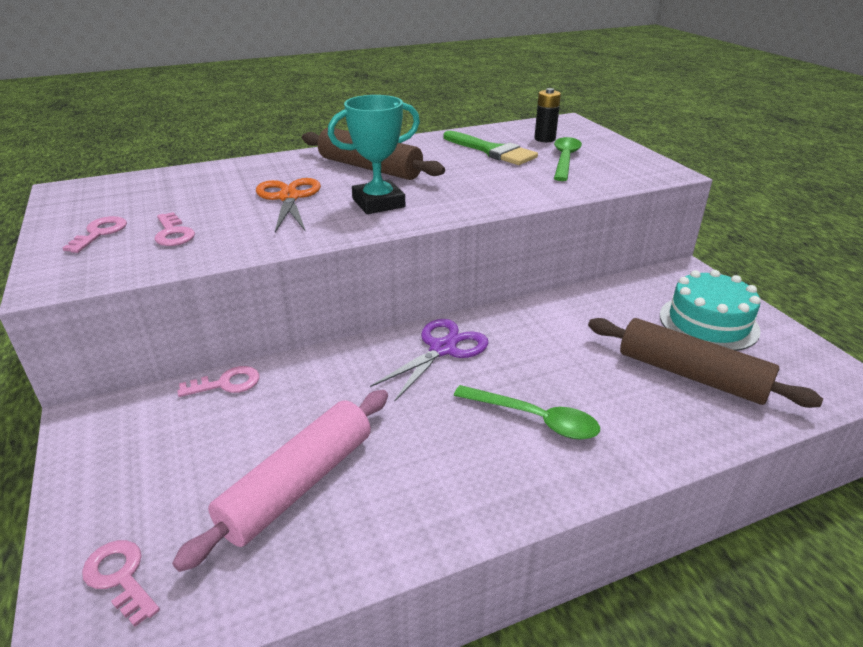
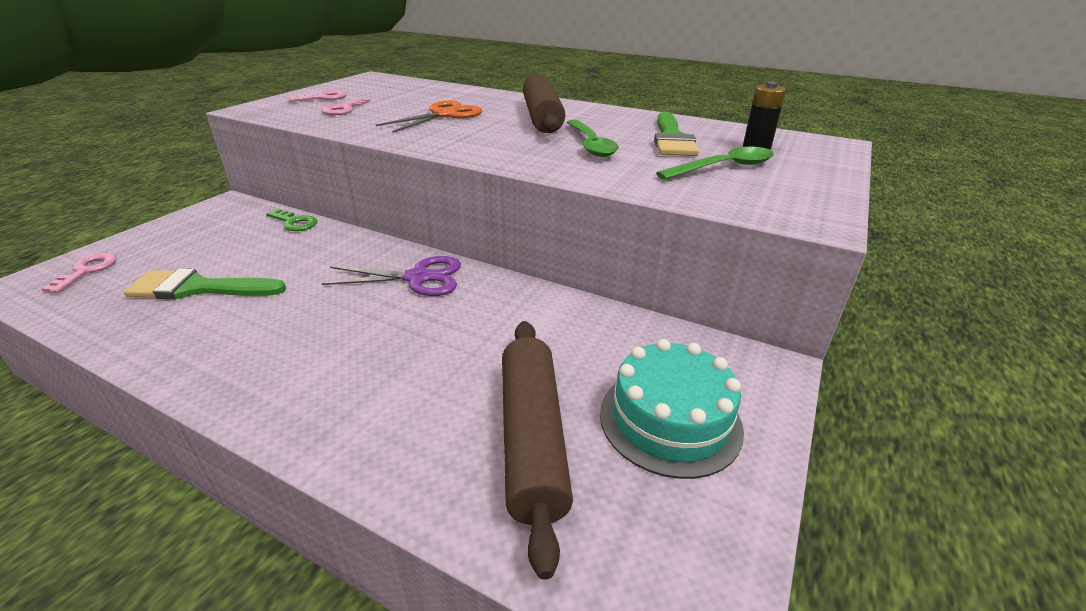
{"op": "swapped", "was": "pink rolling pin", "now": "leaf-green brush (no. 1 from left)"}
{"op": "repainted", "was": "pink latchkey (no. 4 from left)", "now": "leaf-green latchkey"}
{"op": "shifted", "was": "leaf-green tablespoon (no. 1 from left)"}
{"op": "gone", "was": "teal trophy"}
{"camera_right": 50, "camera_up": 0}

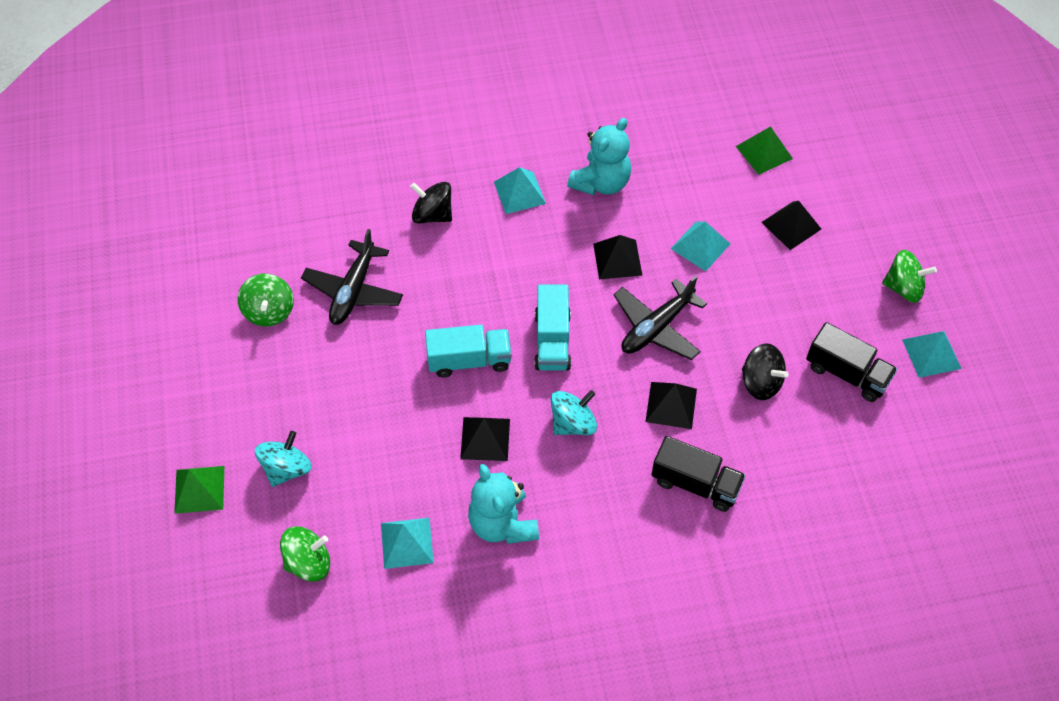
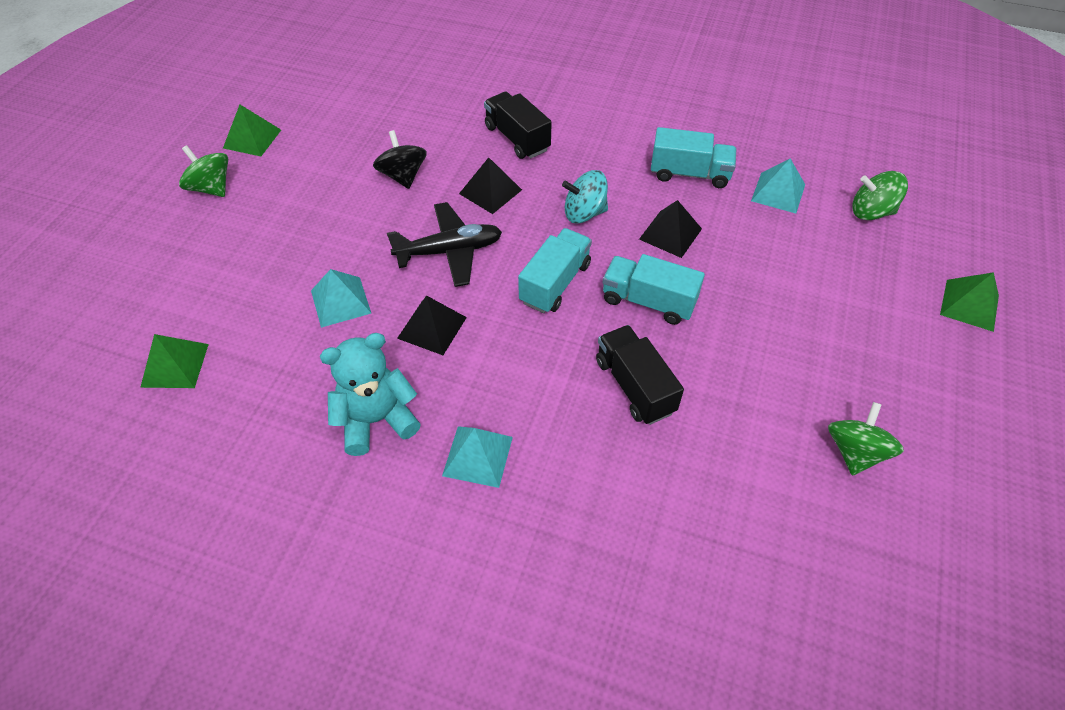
{"op": "repainted", "was": "teal solid pyramid (no. 4 from left)", "now": "leaf-green solid pyramid (no. 2 from left)"}
{"op": "shifted", "was": "ebony truck (no. 2 from left)"}
{"op": "swapped", "was": "teal stuffed bear (no. 1 from left)", "now": "teal truck (no. 3 from left)"}
{"op": "gone", "was": "teal toy top (no. 1 from left)"}
{"op": "gone", "was": "ebony aeroplane (no. 1 from left)"}
{"op": "gone", "was": "ebony toy top (no. 1 from left)"}
{"op": "gone", "was": "ebony solid pyramid (no. 4 from left)"}
{"camera_right": -150, "camera_up": -5}

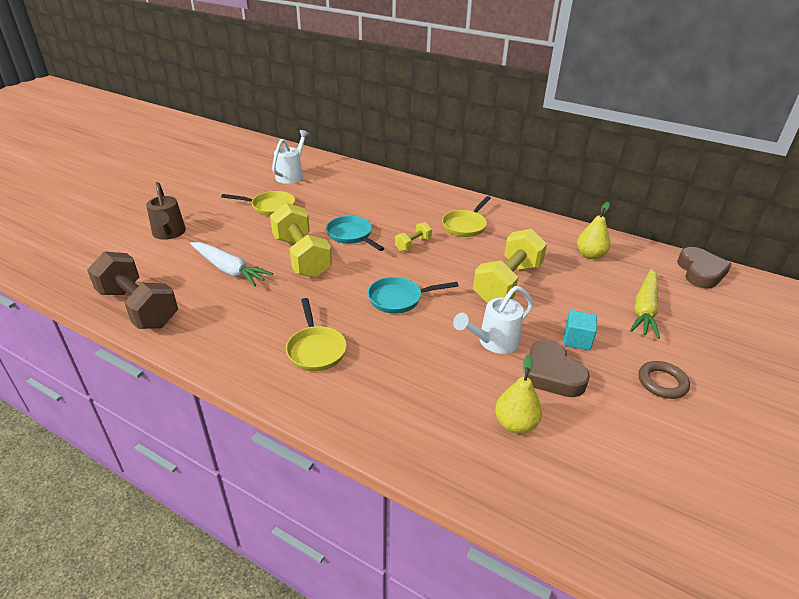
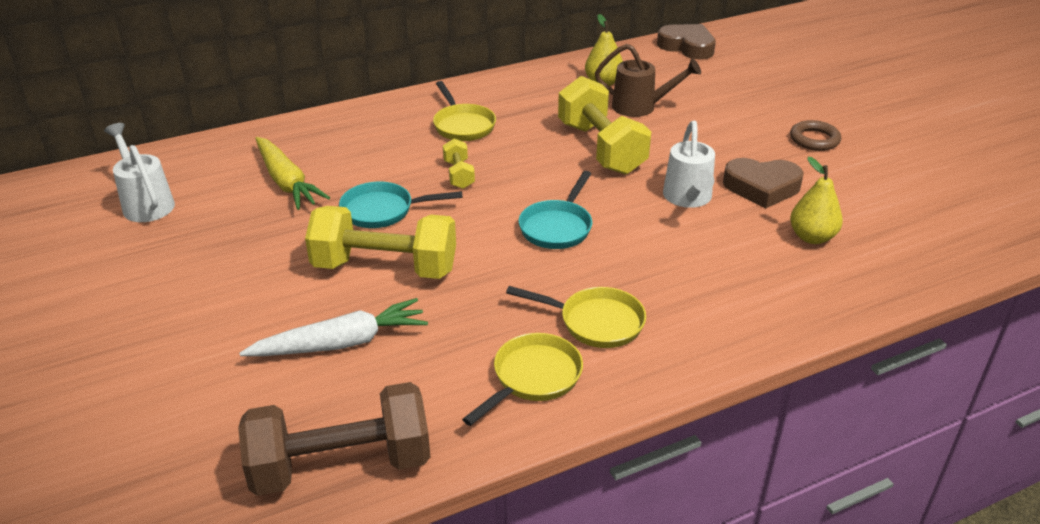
{"op": "shifted", "was": "yellow toy carrot"}
{"op": "shifted", "was": "yellow skillet (no. 1 from left in the first image)", "now": "yellow skillet (no. 2 from left)"}
{"op": "shifted", "was": "russet sprinkling can"}
{"op": "gone", "was": "teal block"}
{"camera_right": -55, "camera_up": 0}

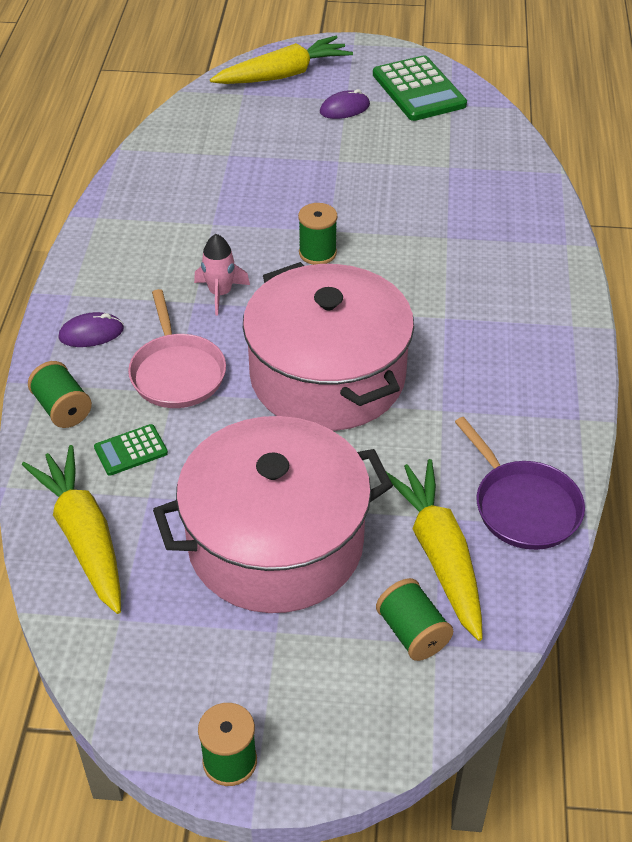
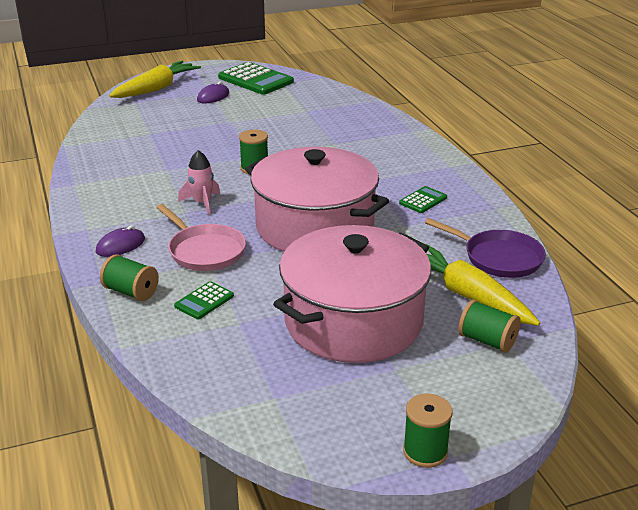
{"op": "new", "now": "leaf-green adding machine (no. 3 from left)"}
{"op": "gone", "was": "yellow toy carrot (no. 1 from left)"}
{"camera_right": -25, "camera_up": -15}

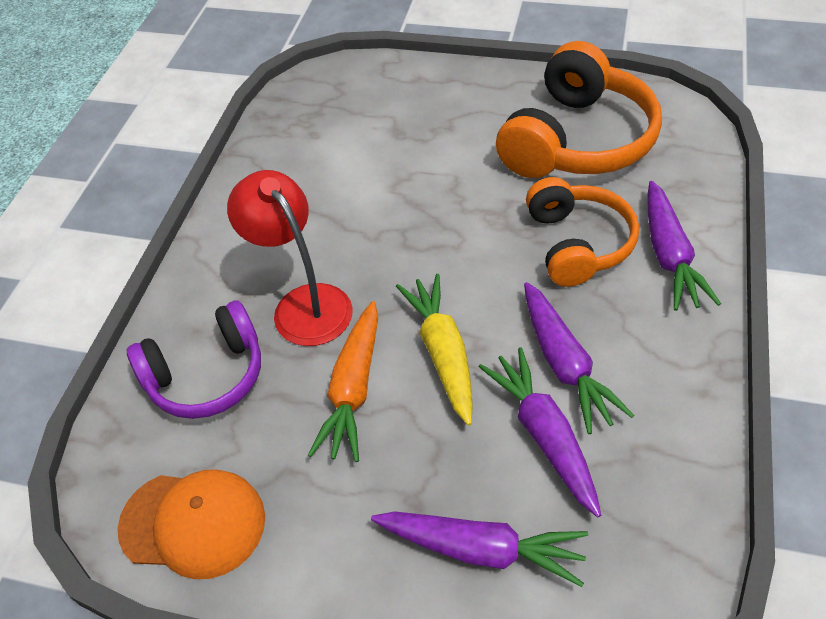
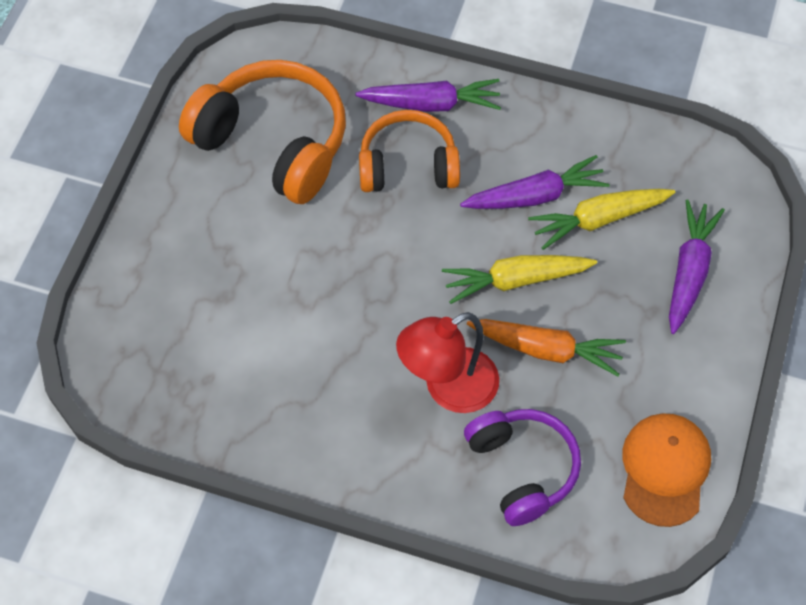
{"op": "repainted", "was": "purple toy carrot (no. 2 from left)", "now": "yellow toy carrot (no. 2 from left)"}
{"camera_right": -90, "camera_up": 10}

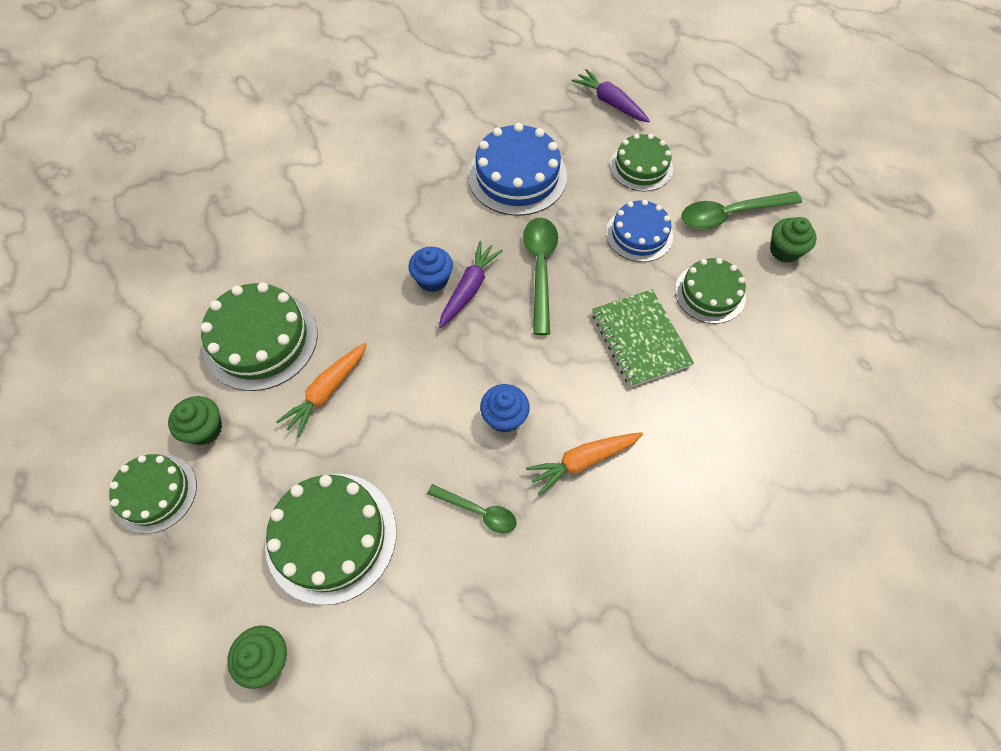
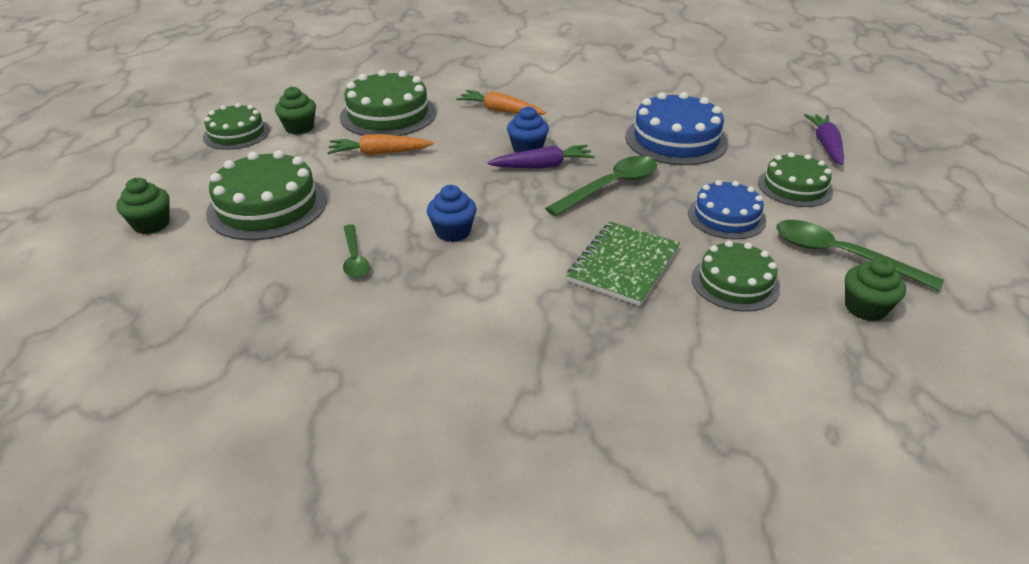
{"op": "shifted", "was": "orange-coloured toy carrot (no. 2 from left)"}
{"camera_right": 50, "camera_up": -25}

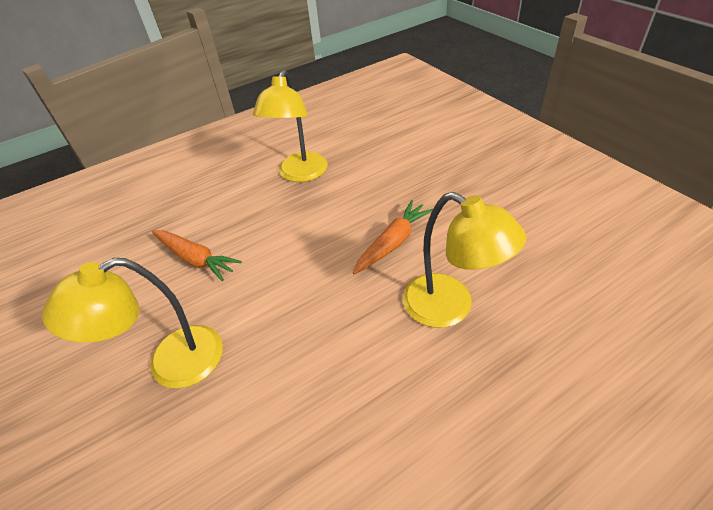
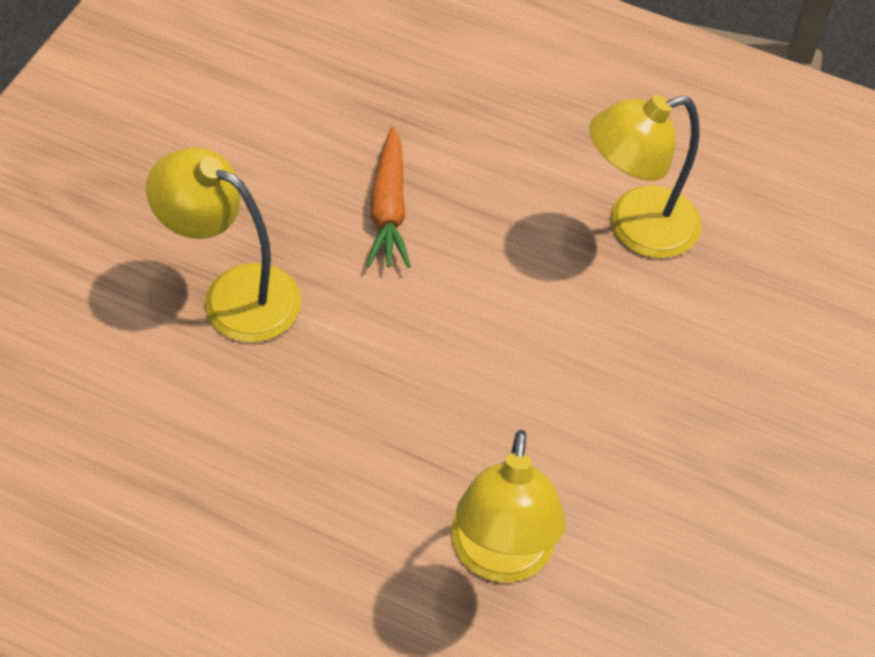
{"op": "gone", "was": "orange-coloured toy carrot (no. 2 from left)"}
{"camera_right": 50, "camera_up": 10}

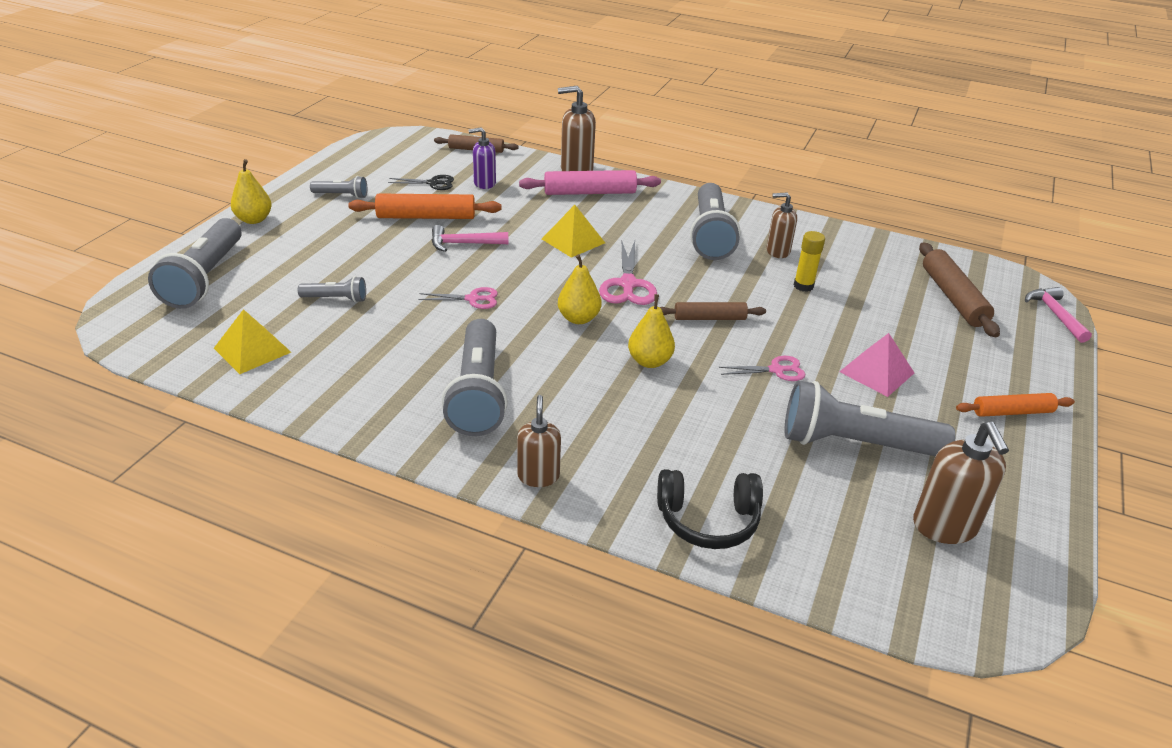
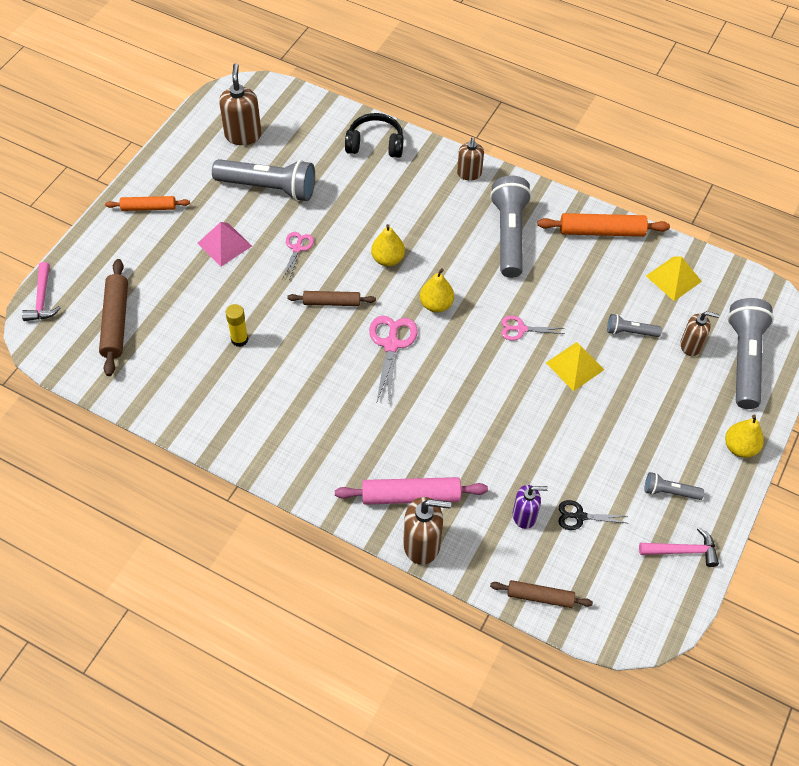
{"op": "rotated", "was": "pink scissors (no. 3 from left in the first image)", "clockwise": 105}
{"op": "shifted", "was": "orange-coloured rolling pin (no. 1 from left in the first image)", "now": "orange-coloured rolling pin (no. 2 from left)"}
{"op": "shifted", "was": "yellow solid pyramid (no. 2 from left in the first image)", "now": "yellow solid pyramid (no. 1 from left)"}
{"op": "shifted", "was": "pink carpenter's hammer (no. 1 from left in the first image)", "now": "pink carpenter's hammer (no. 2 from left)"}
{"op": "shifted", "was": "russet soap dispenser (no. 3 from left in the first image)", "now": "russet soap dispenser (no. 4 from left)"}
{"op": "gone", "was": "ash-grey flashlight (no. 5 from left)"}
{"camera_right": -175, "camera_up": 20}

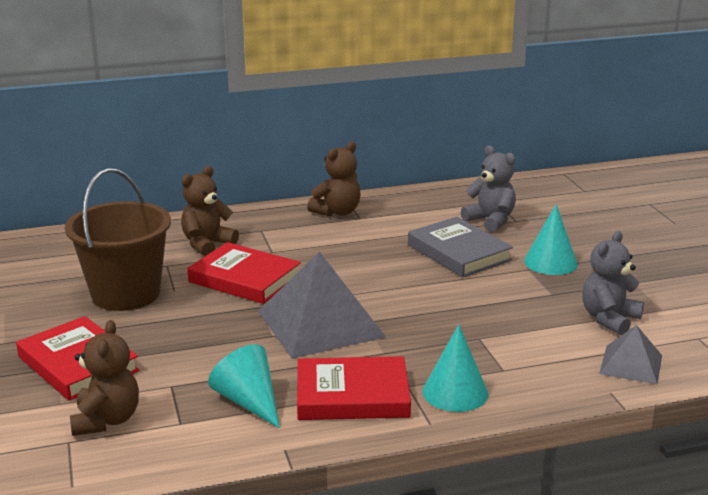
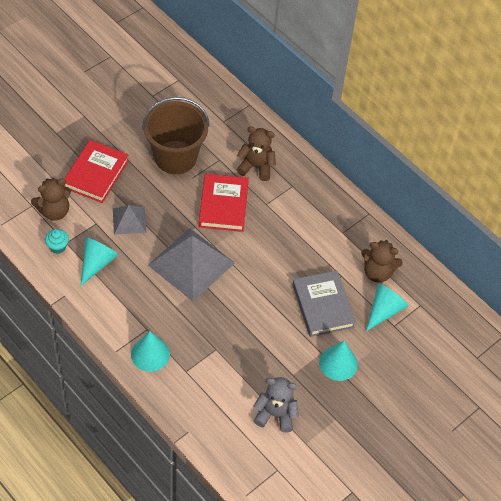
{"op": "new", "now": "teal fairy cake"}
{"op": "shifted", "was": "ash-grey solid pyramid (no. 2 from left in the first image)", "now": "ash-grey solid pyramid (no. 1 from left)"}
{"op": "rotated", "was": "ash-grey hardcover", "clockwise": -45}
{"op": "shifted", "was": "russet stuffed bear (no. 3 from left)"}
{"op": "swapped", "was": "ash-grey stuffed bear (no. 1 from left)", "now": "teal solid cone (no. 4 from left)"}
{"op": "gone", "was": "crimson hardcover (no. 3 from left)"}
{"camera_right": 60, "camera_up": 30}

